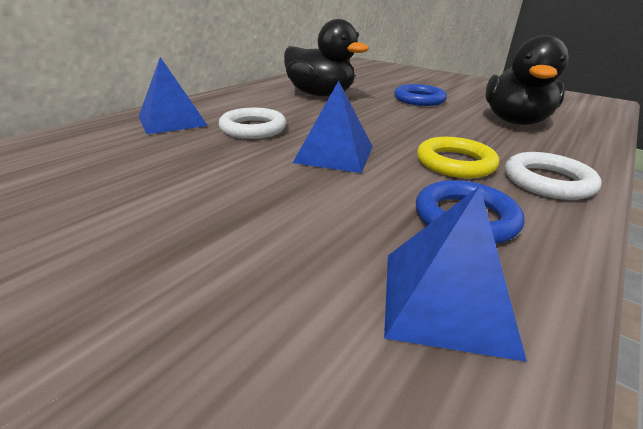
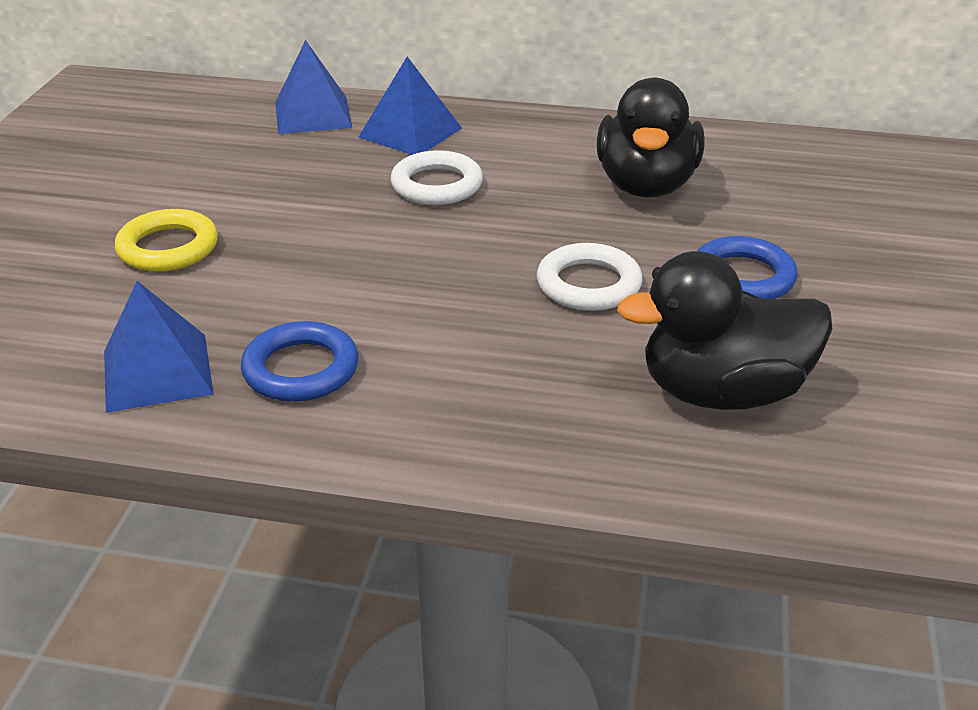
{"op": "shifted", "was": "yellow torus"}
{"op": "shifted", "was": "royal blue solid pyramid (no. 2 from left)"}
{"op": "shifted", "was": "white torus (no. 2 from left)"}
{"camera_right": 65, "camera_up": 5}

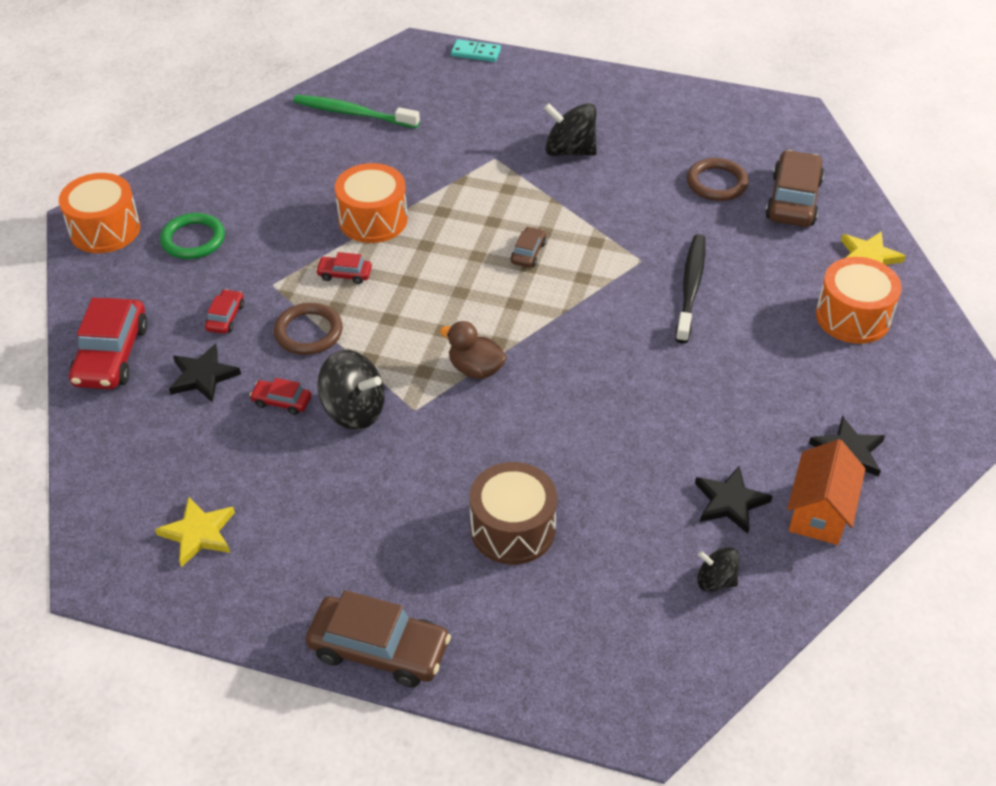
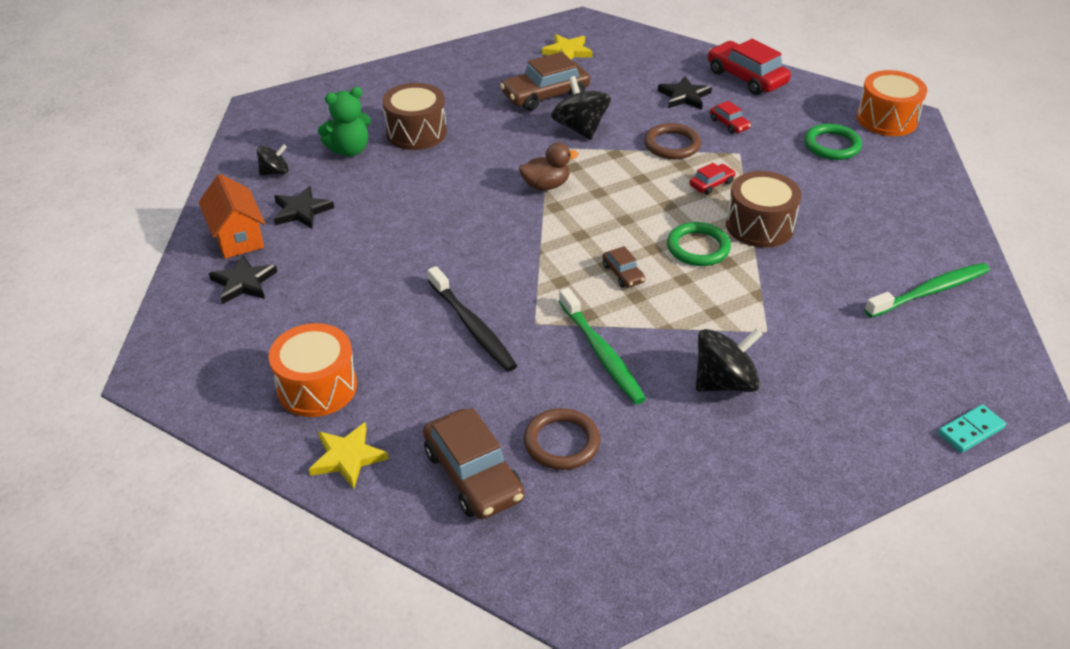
{"op": "new", "now": "leaf-green stuffed bear"}
{"op": "shifted", "was": "russet toy car (no. 1 from left in the first image)", "now": "russet toy car (no. 2 from left)"}
{"op": "rotated", "was": "ebony toy top (no. 1 from left in the first image)", "clockwise": 90}
{"op": "new", "now": "leaf-green toothbrush (no. 1 from left)"}
{"op": "new", "now": "leaf-green torus (no. 1 from left)"}
{"op": "repainted", "was": "orange-coloured snare drum (no. 2 from left)", "now": "russet snare drum (no. 2 from left)"}
{"op": "gone", "was": "crimson toy car (no. 3 from left)"}
{"camera_right": 135, "camera_up": -5}

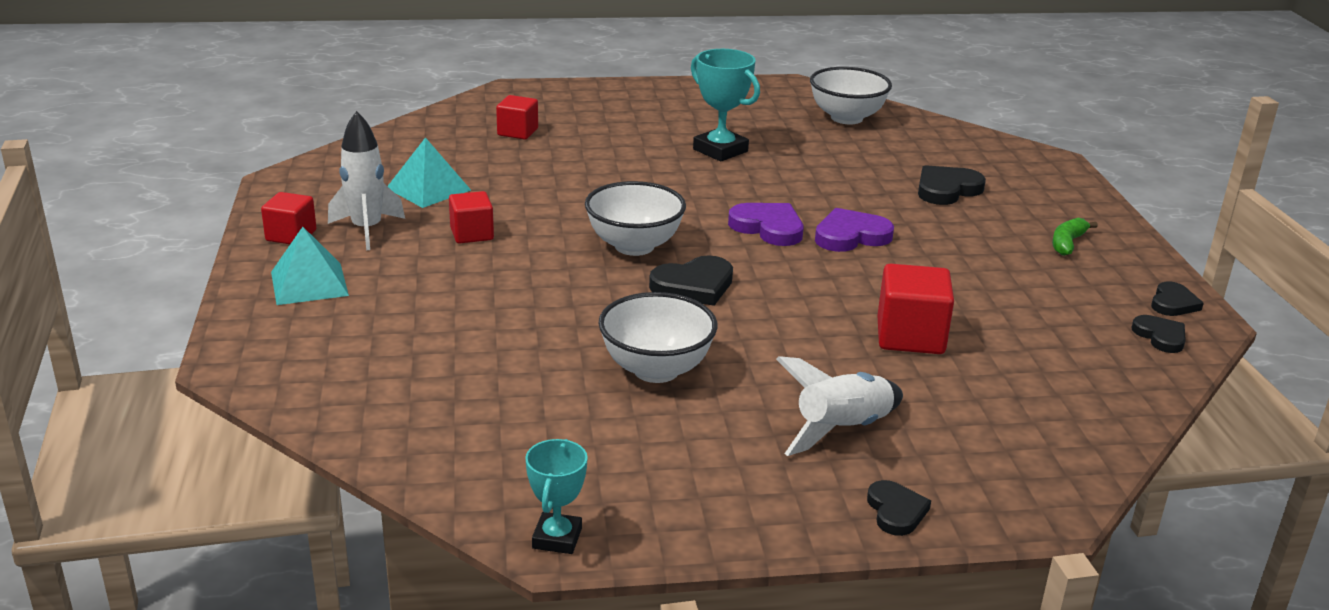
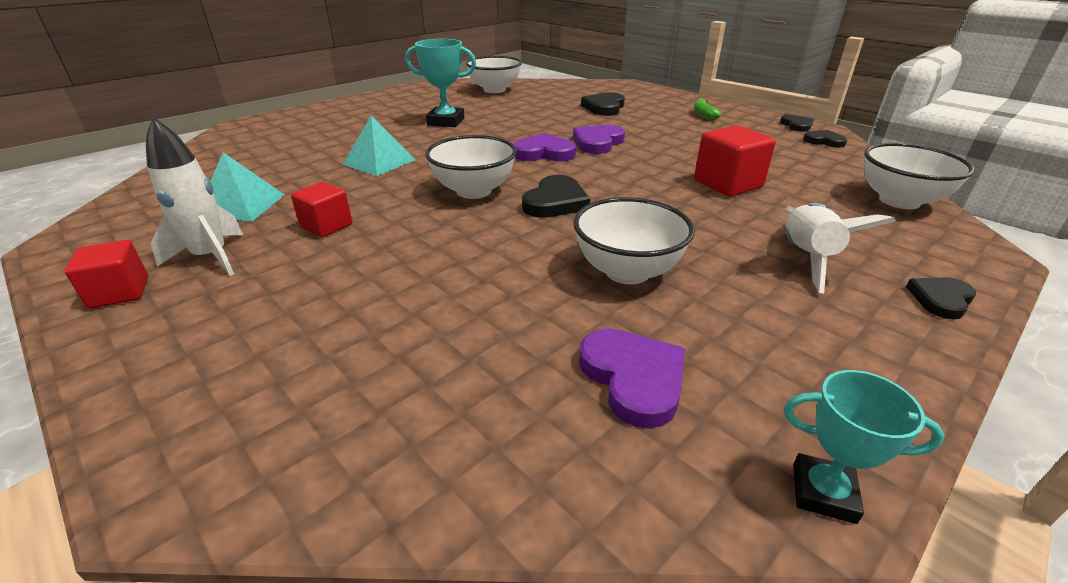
{"op": "shifted", "was": "teal solid pyramid (no. 1 from left in the first image)", "now": "teal solid pyramid (no. 2 from left)"}
{"op": "new", "now": "purple heart (no. 3 from left)"}
{"op": "rotated", "was": "teal trophy (no. 1 from left in the first image)", "clockwise": -45}
{"op": "new", "now": "white bowl (no. 4 from left)"}
{"op": "rotated", "was": "ebony heart (no. 2 from left in the first image)", "clockwise": -90}
{"op": "gone", "was": "crimson block (no. 3 from left)"}
{"camera_right": -35, "camera_up": 5}

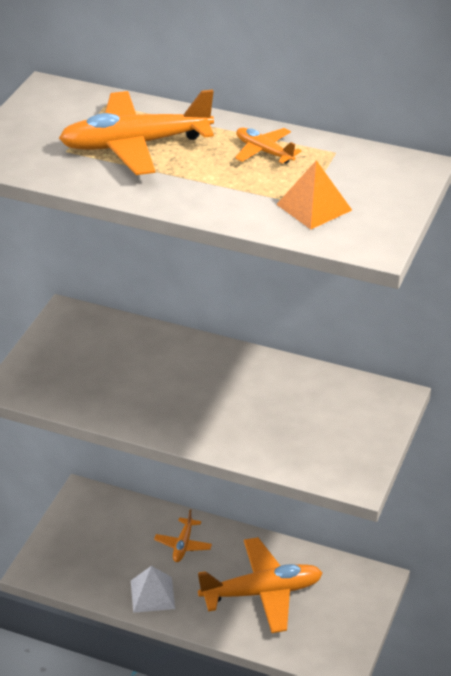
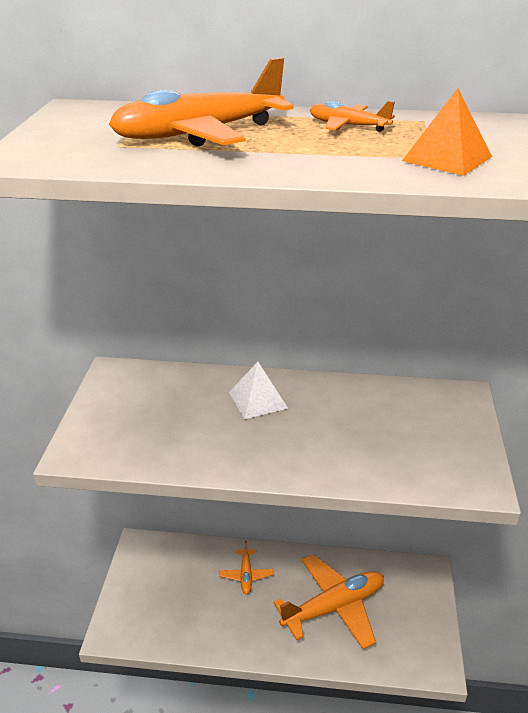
{"op": "shifted", "was": "white solid pyramid"}
{"camera_right": -15, "camera_up": -5}

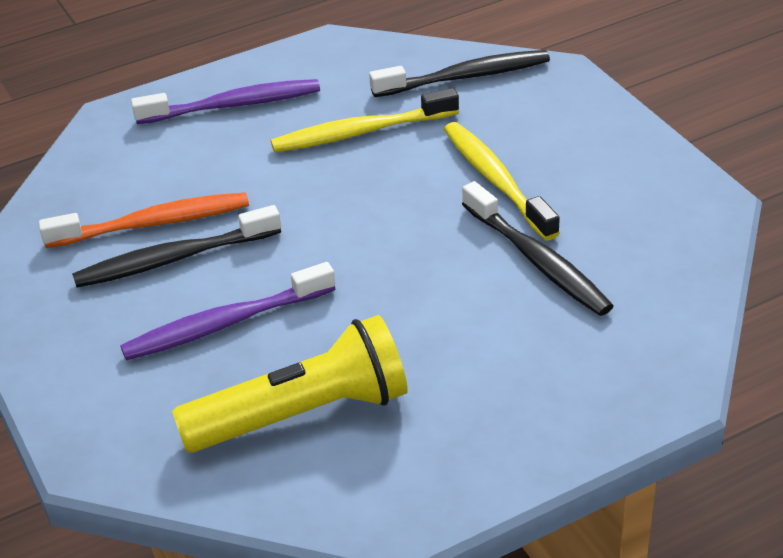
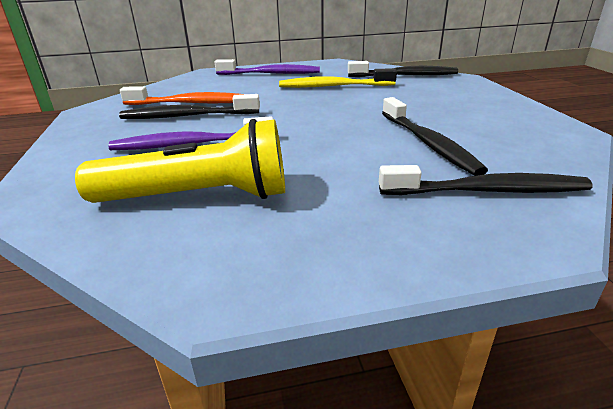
{"op": "new", "now": "ebony toothbrush (no. 4 from left)"}
{"op": "gone", "was": "yellow toothbrush (no. 2 from left)"}
{"camera_right": 15, "camera_up": -10}

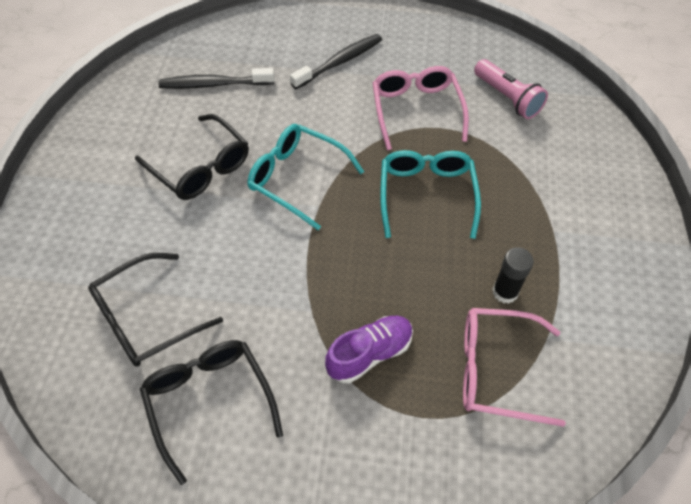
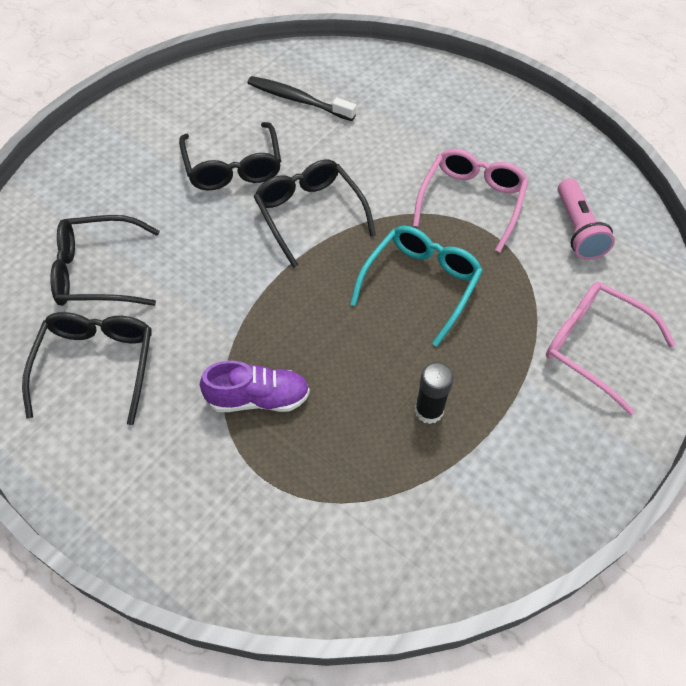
{"op": "repainted", "was": "teal eyeglasses (no. 1 from left)", "now": "ebony eyeglasses (no. 4 from left)"}
{"op": "shifted", "was": "pink eyeglasses (no. 2 from left)"}
{"op": "gone", "was": "ebony toothbrush (no. 2 from left)"}
{"camera_right": 30, "camera_up": 0}

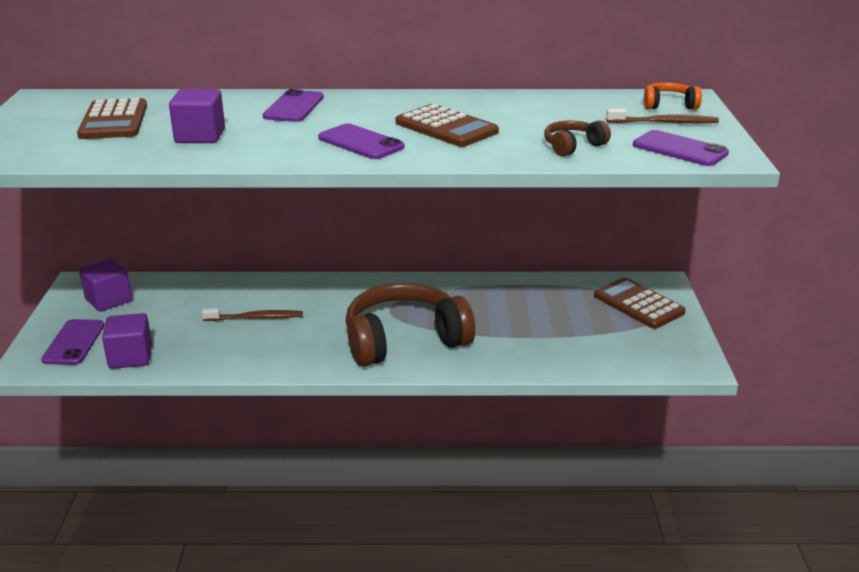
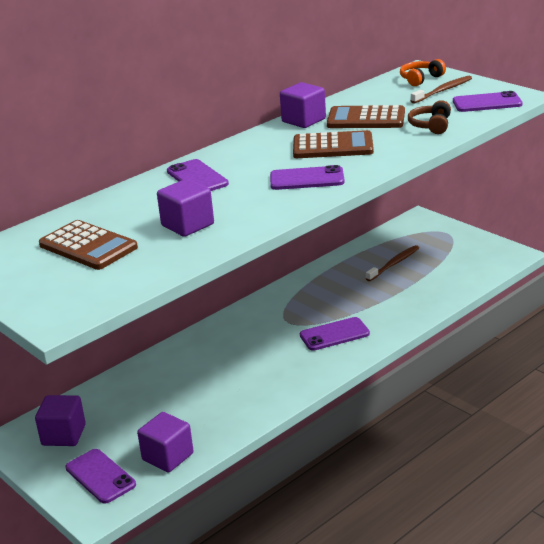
{"op": "new", "now": "purple block (no. 4 from left)"}
{"op": "swapped", "was": "russet headphones (no. 1 from left)", "now": "purple phone (no. 4 from left)"}
{"op": "shifted", "was": "russet adding machine (no. 3 from left)"}
{"op": "shifted", "was": "russet toothbrush (no. 1 from left)"}
{"camera_right": -40, "camera_up": 0}

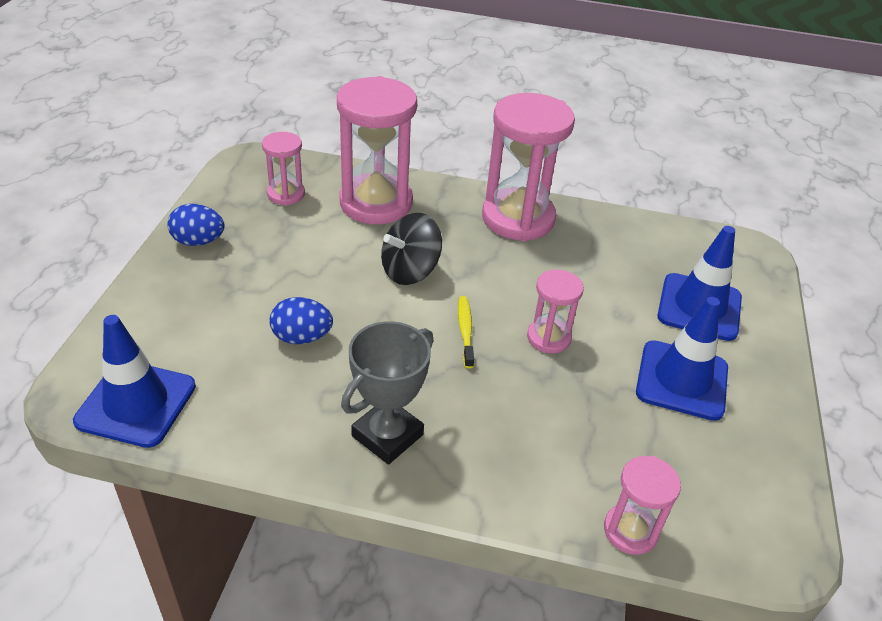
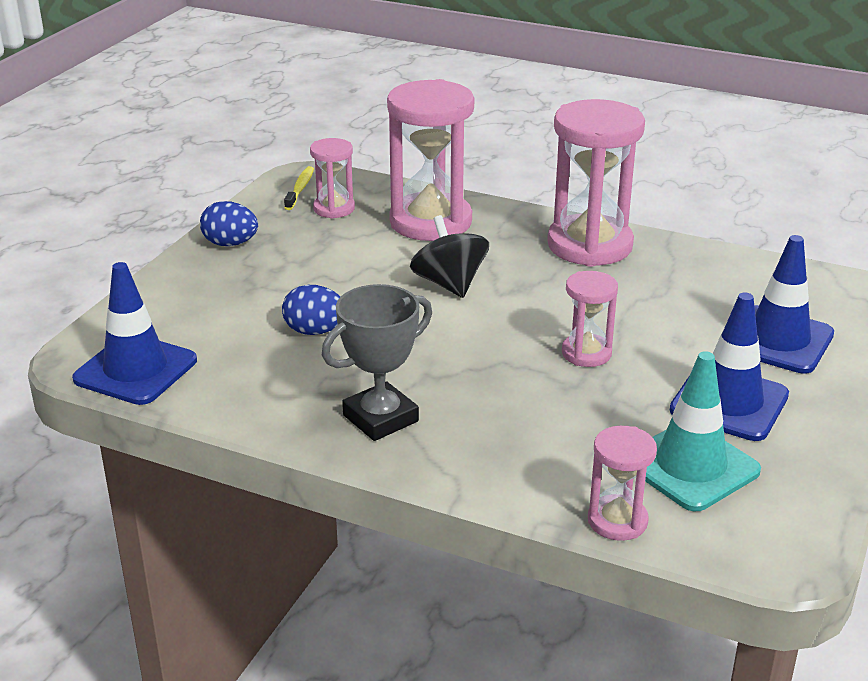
{"op": "shifted", "was": "yellow toothbrush"}
{"op": "rotated", "was": "ebony toy top", "clockwise": 90}
{"op": "new", "now": "teal traffic cone"}
{"camera_right": 15, "camera_up": -10}

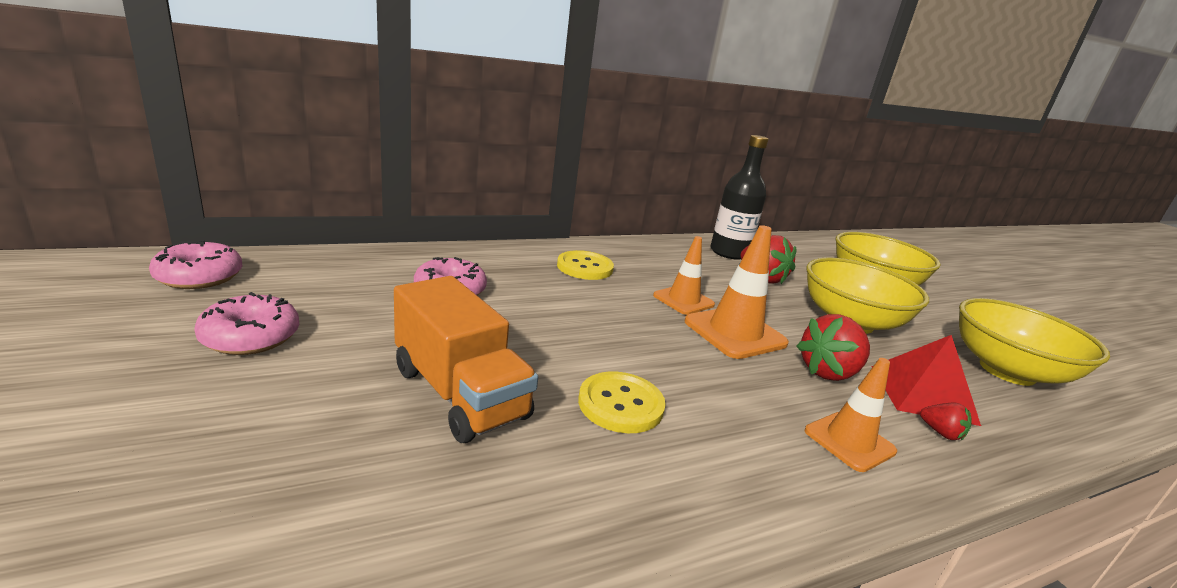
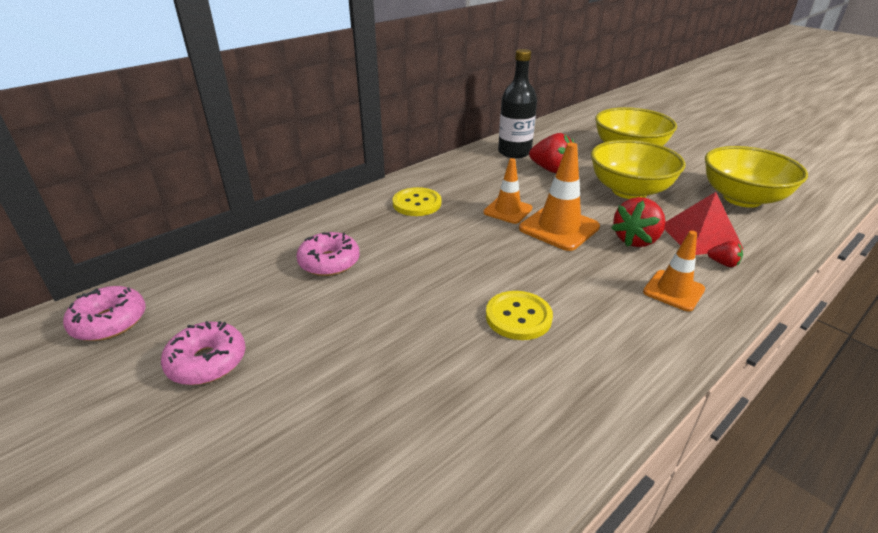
{"op": "gone", "was": "orange-coloured truck"}
{"camera_right": -15, "camera_up": 10}

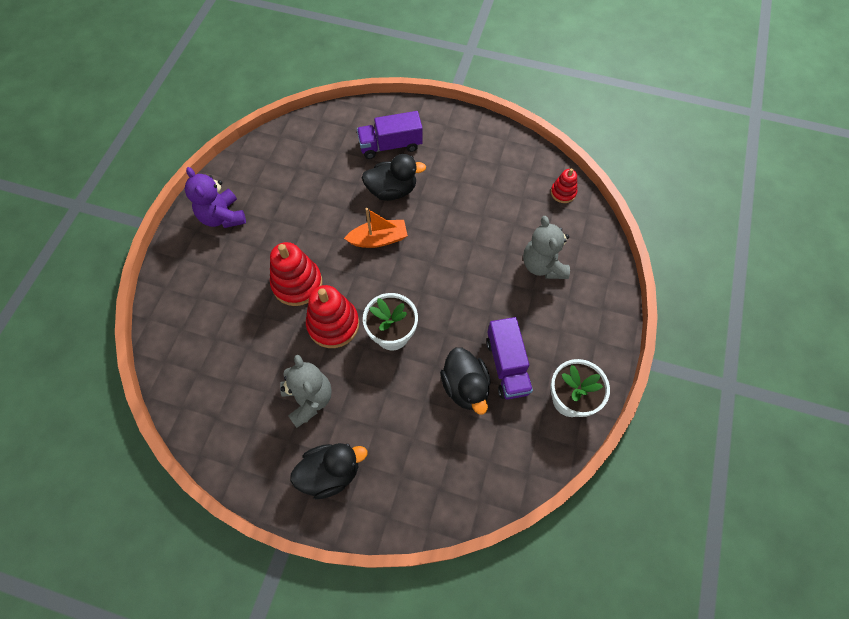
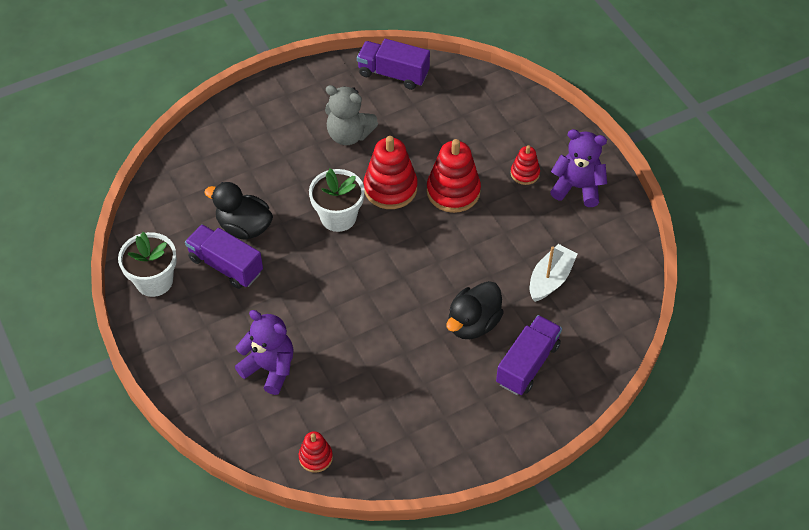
{"op": "repainted", "was": "ash-grey stuffed bear (no. 2 from left)", "now": "purple stuffed bear (no. 1 from left)"}
{"op": "new", "now": "purple truck (no. 2 from left)"}
{"op": "new", "now": "crimson stacking toy (no. 4 from left)"}
{"op": "new", "now": "white boat"}
{"op": "gone", "was": "ebony duck (no. 1 from left)"}
{"op": "gone", "was": "orange-coloured boat"}
{"camera_right": 135, "camera_up": -10}

